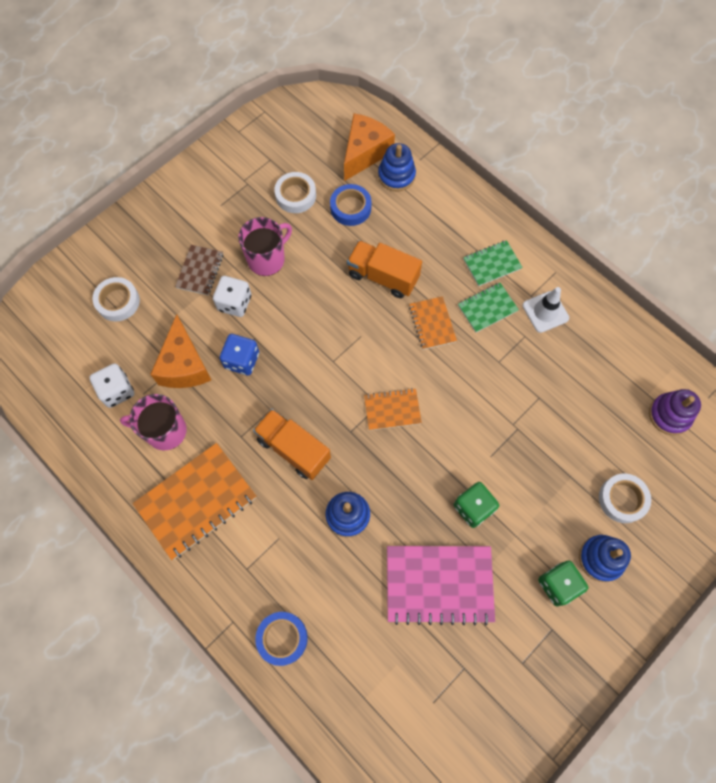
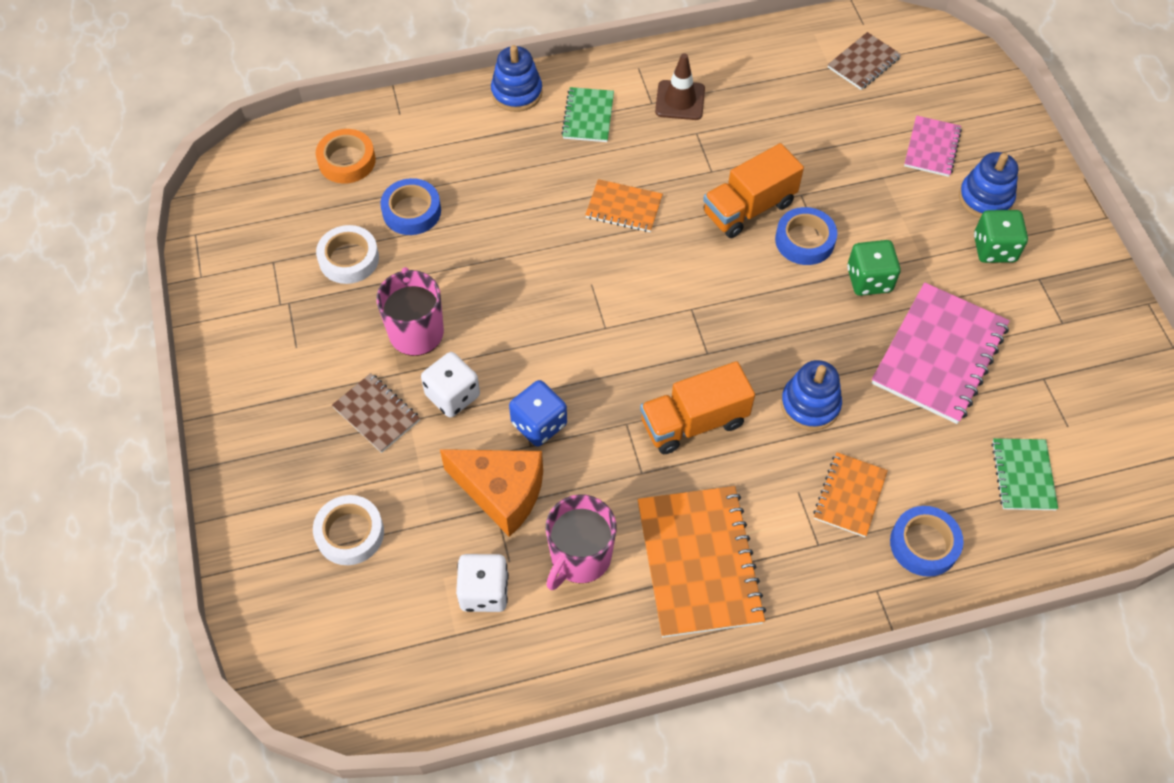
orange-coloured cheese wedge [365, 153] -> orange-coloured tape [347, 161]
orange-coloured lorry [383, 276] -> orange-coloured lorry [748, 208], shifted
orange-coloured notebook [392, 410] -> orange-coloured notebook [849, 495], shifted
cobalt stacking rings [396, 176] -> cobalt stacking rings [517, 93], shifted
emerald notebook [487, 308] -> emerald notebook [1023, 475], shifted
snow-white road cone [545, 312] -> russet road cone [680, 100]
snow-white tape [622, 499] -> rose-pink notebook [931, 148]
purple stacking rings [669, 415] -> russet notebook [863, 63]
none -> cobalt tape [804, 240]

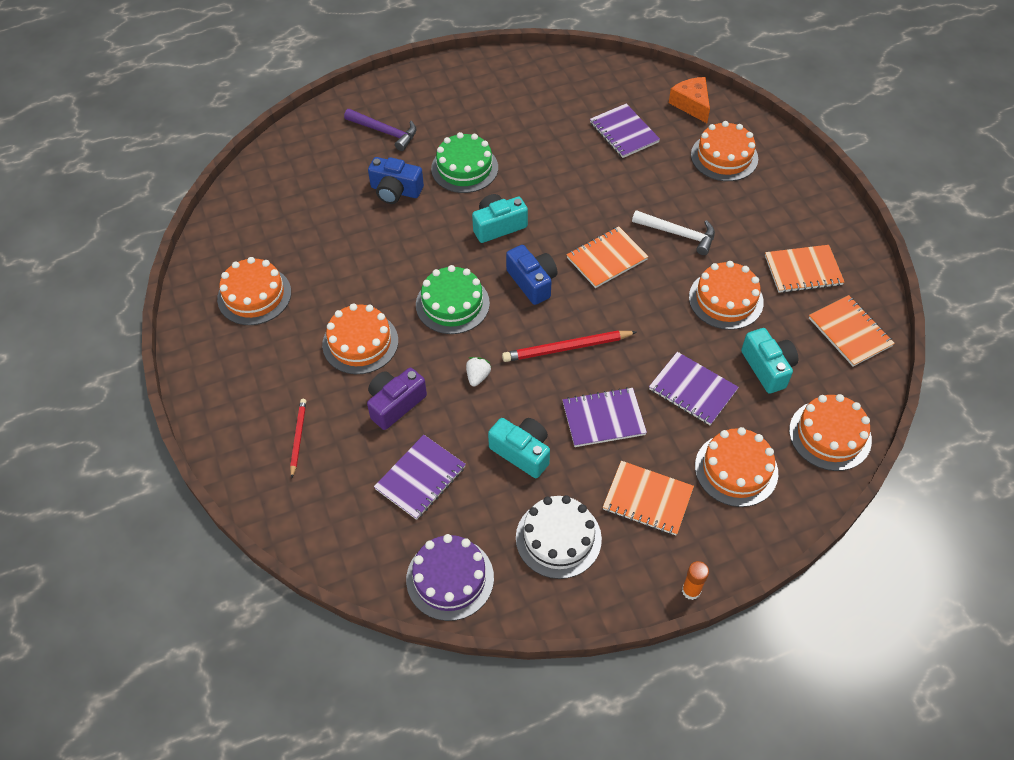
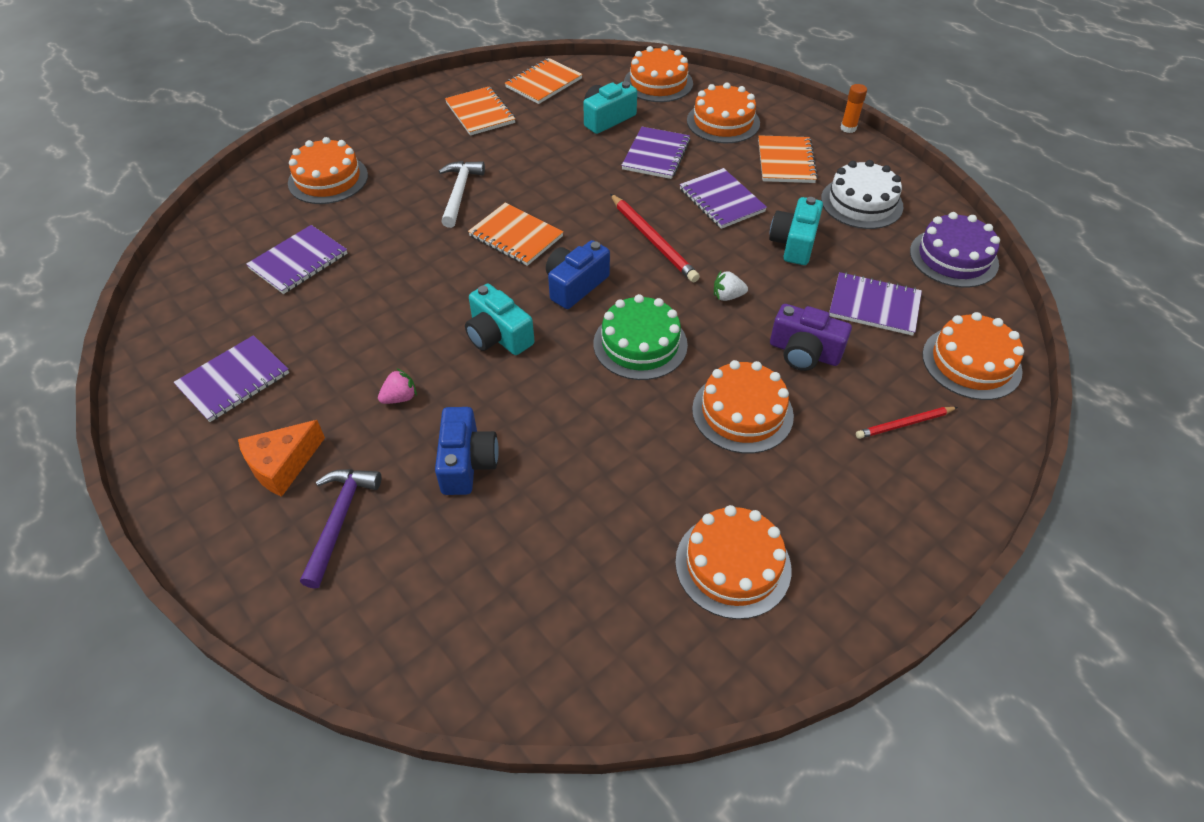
emerald cake [464, 168] -> rose-pink toy strawberry [400, 397]
orange-coloured cheese wedge [691, 104] -> orange-coloured cheese wedge [282, 465], shifted
orange-coloured cake [726, 299] -> orange-coloured cake [971, 362], shifted
none -> purple notebook [234, 380]

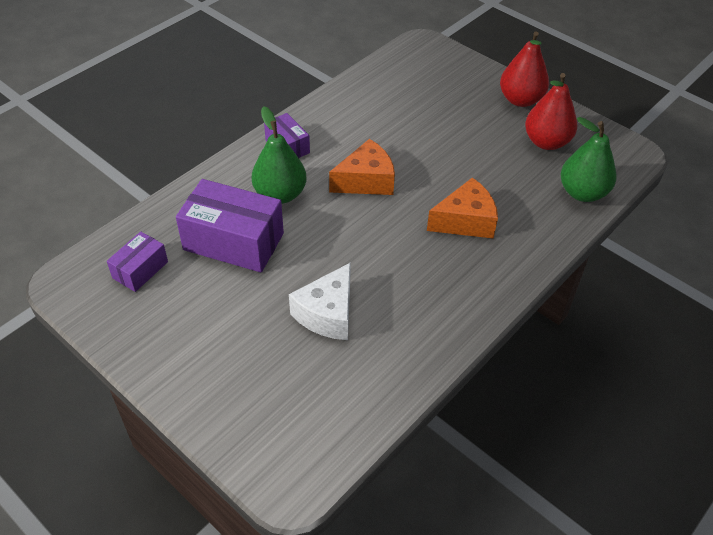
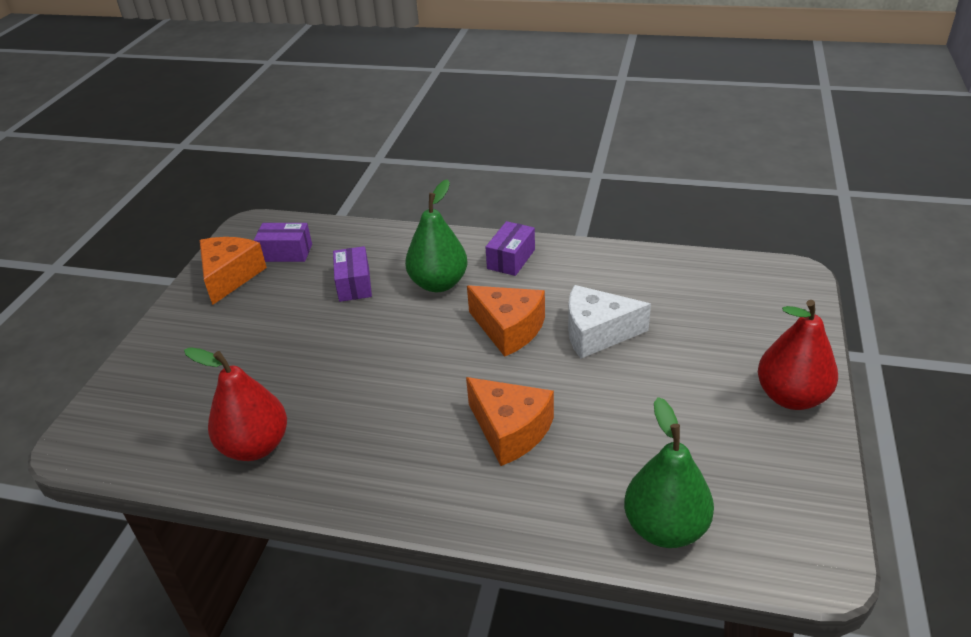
purple box [233, 241] -> purple box [354, 284], x0.54
snow-white cheese wedge [327, 313] -> snow-white cheese wedge [597, 333], shifted
crimson toy pear [546, 142] -> crimson toy pear [255, 446], shifted
none -> orange-coloured cheese wedge [230, 276]

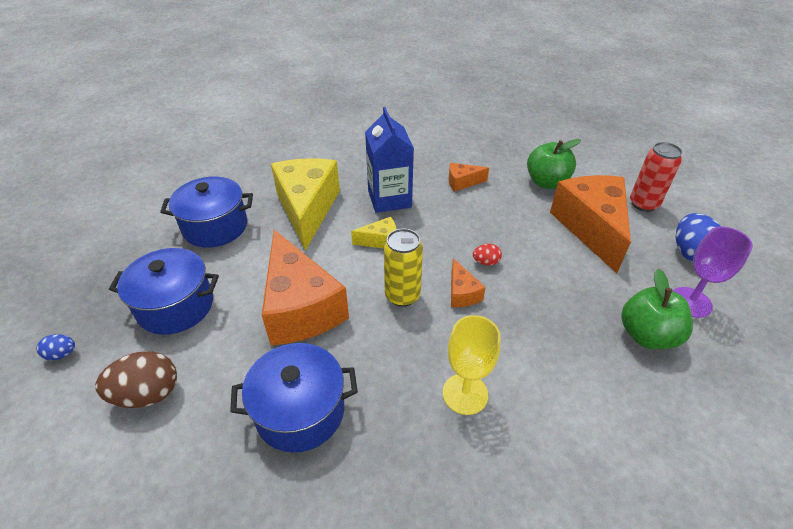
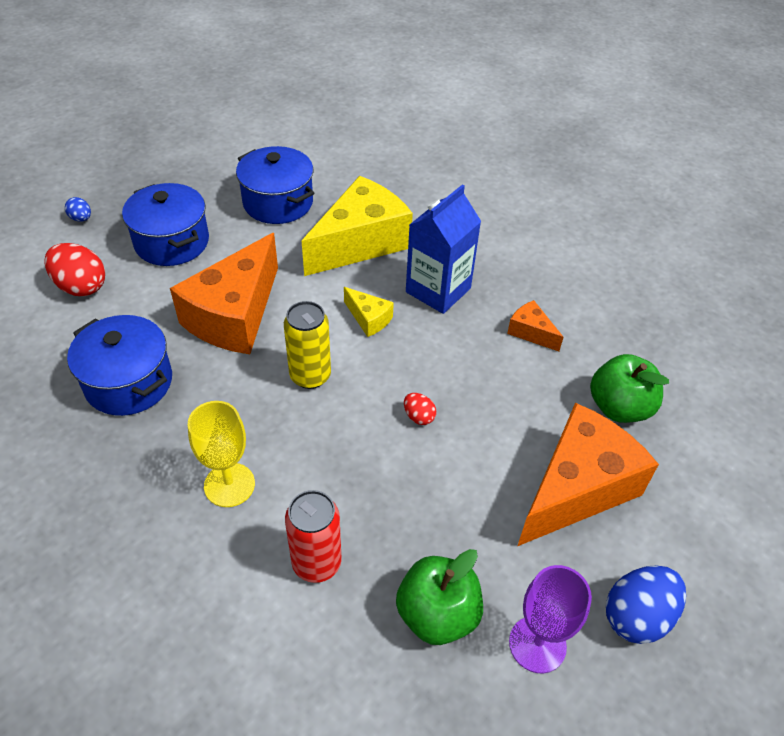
russet egg shape [148, 394] -> crimson egg shape [81, 286]
orange-coloured cheese wedge [462, 293] -> none
crimson soda can [643, 204] -> crimson soda can [316, 563], shifted

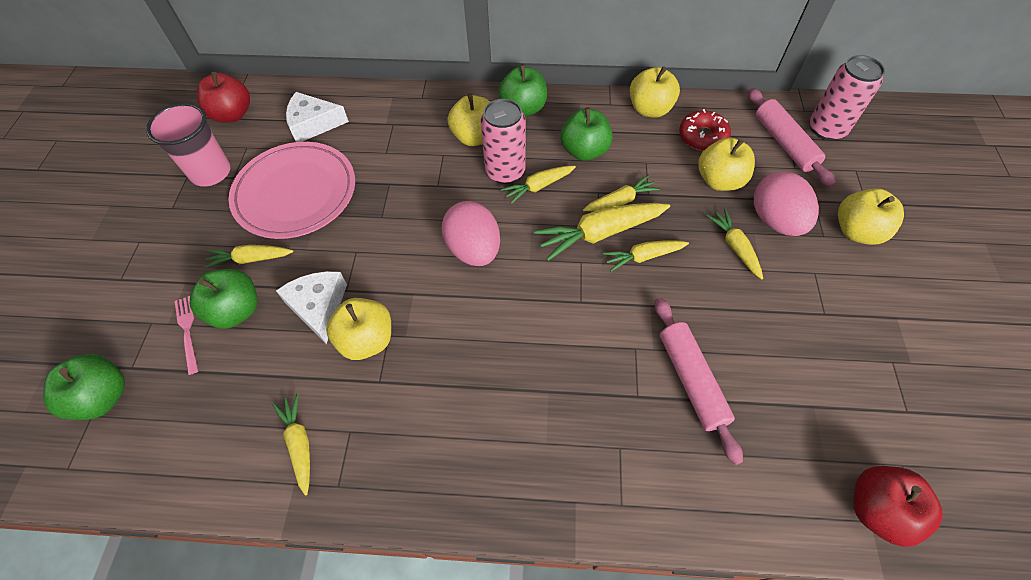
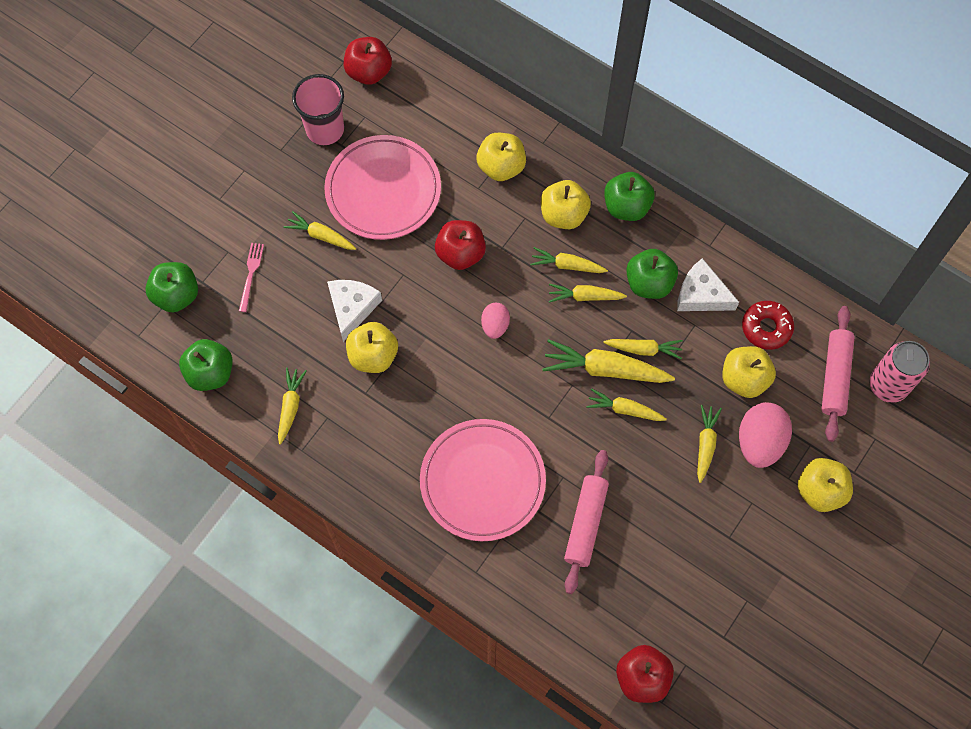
emerald apple [236, 311] -> emerald apple [210, 373], shifted
snow-white cheese wedge [313, 124] -> snow-white cheese wedge [701, 295], shifted
rose-pink egg shape [474, 250] -> rose-pink egg shape [495, 325], x0.58
rose-pink soda can [505, 171] -> yellow toy carrot [567, 265]
yellow apple [650, 109] -> yellow apple [501, 167], shifted
none -> rose-pink flat dish [482, 481]
none -> crimson apple [460, 253]

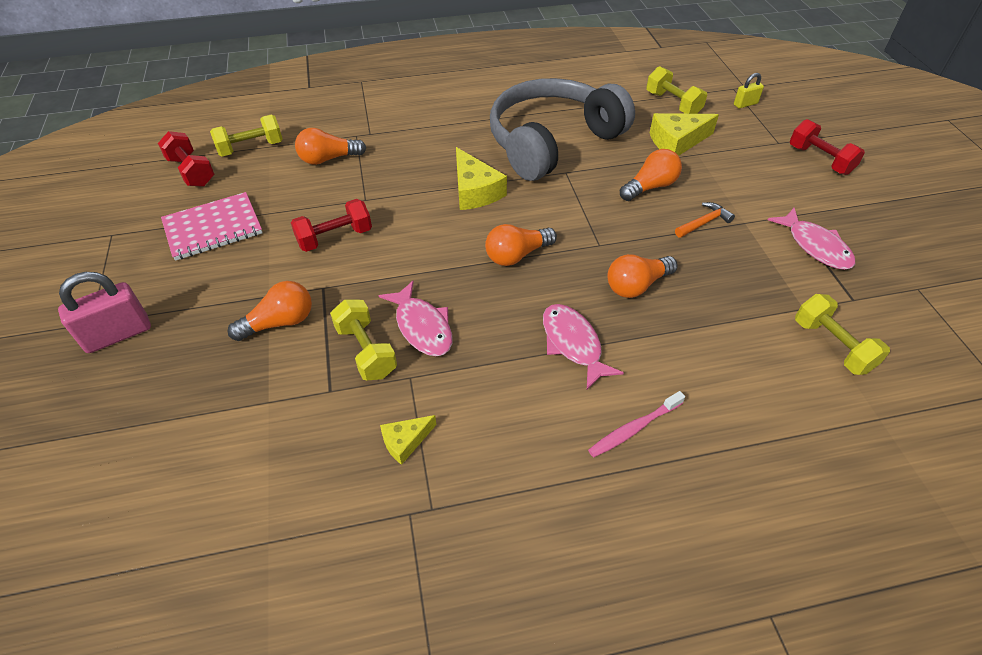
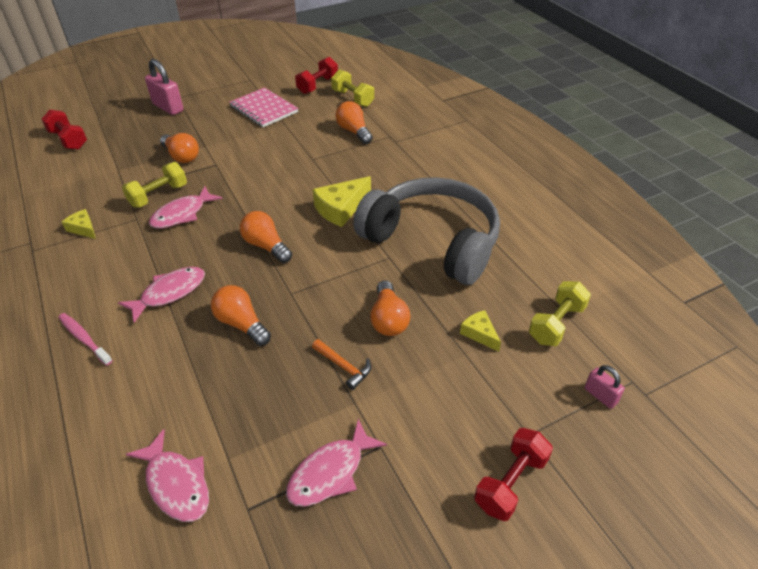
crimson hand weight [335, 237] -> crimson hand weight [68, 140], shifted
orange-coloured lightbulb [650, 187] -> orange-coloured lightbulb [388, 319], 45 degrees clockwise
yellow cheese wedge [677, 142] -> yellow cheese wedge [479, 334], x0.57
yellow padlock [745, 104] -> rose-pink padlock [600, 395]
yellow hand weight [832, 346] -> rose-pink toy fish [176, 484]

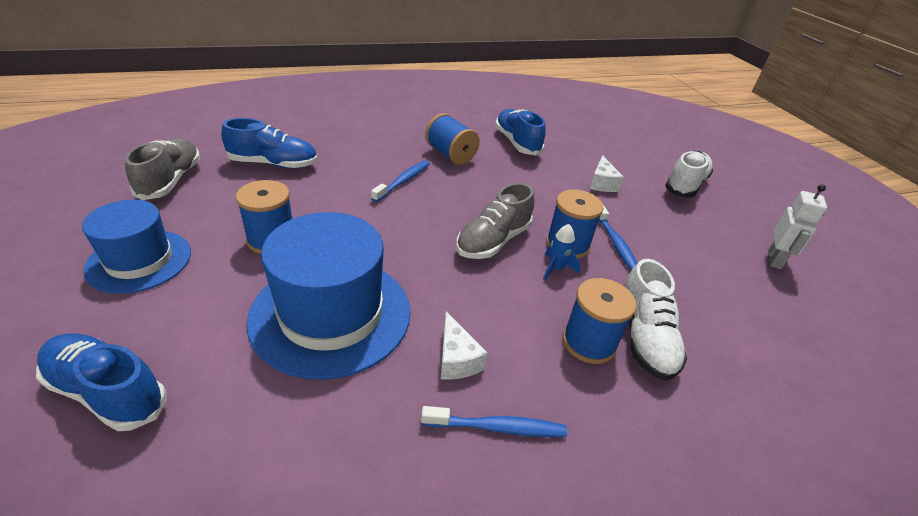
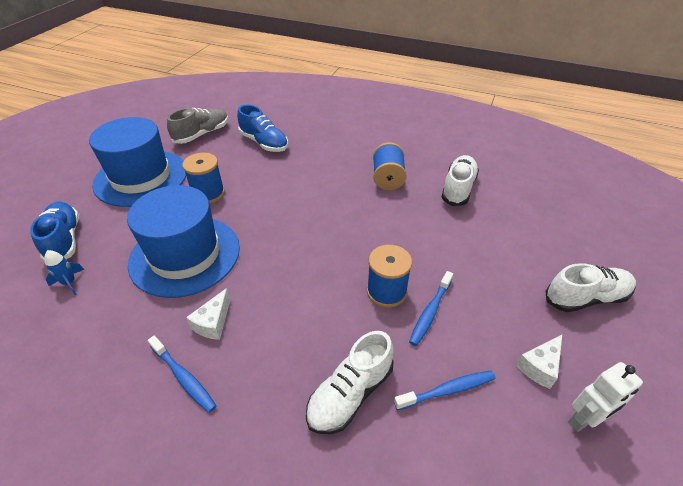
cobalt hat [139, 261] -> cobalt hat [141, 177], x1.57
cobalt tooth brush [403, 181] -> cobalt tooth brush [447, 390], shifted
grey shoe [493, 241] -> none
cobalt shoe [517, 142] -> snow-white shoe [458, 188]
cobalt rocket [556, 268] -> cobalt rocket [69, 283], shifted
cobalt bobbin [589, 342] -> none
snow-white cheese wedge [602, 183] -> snow-white cheese wedge [540, 367], shifted

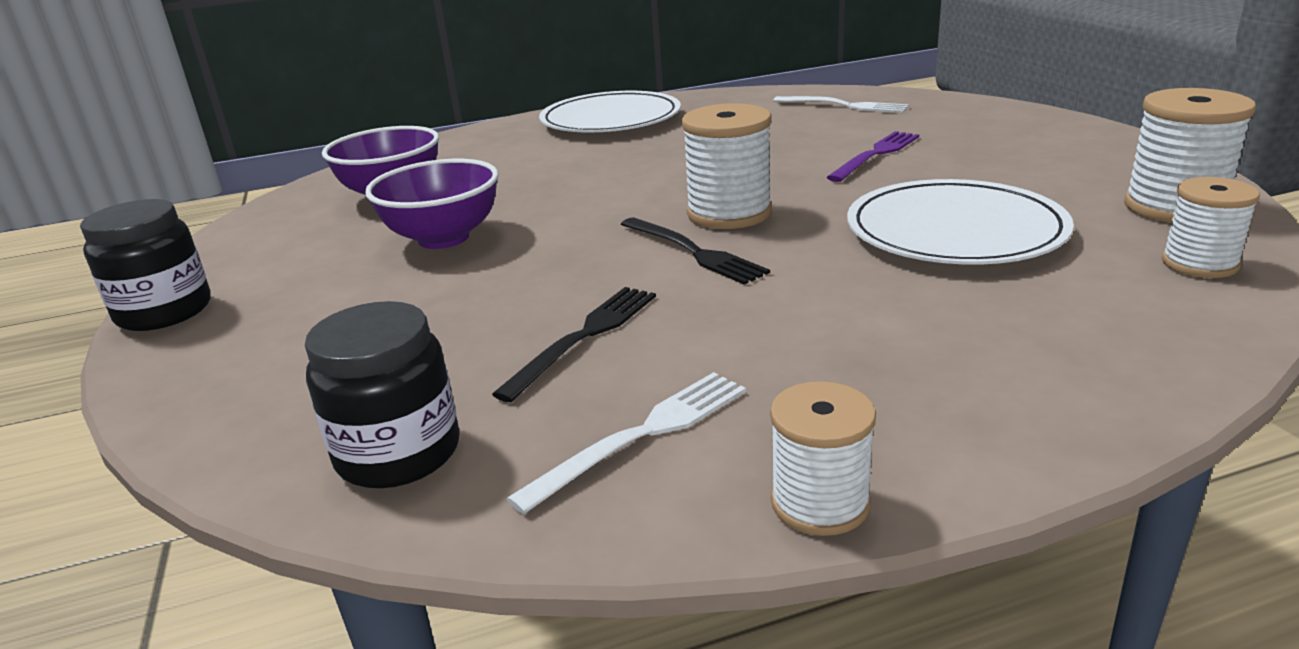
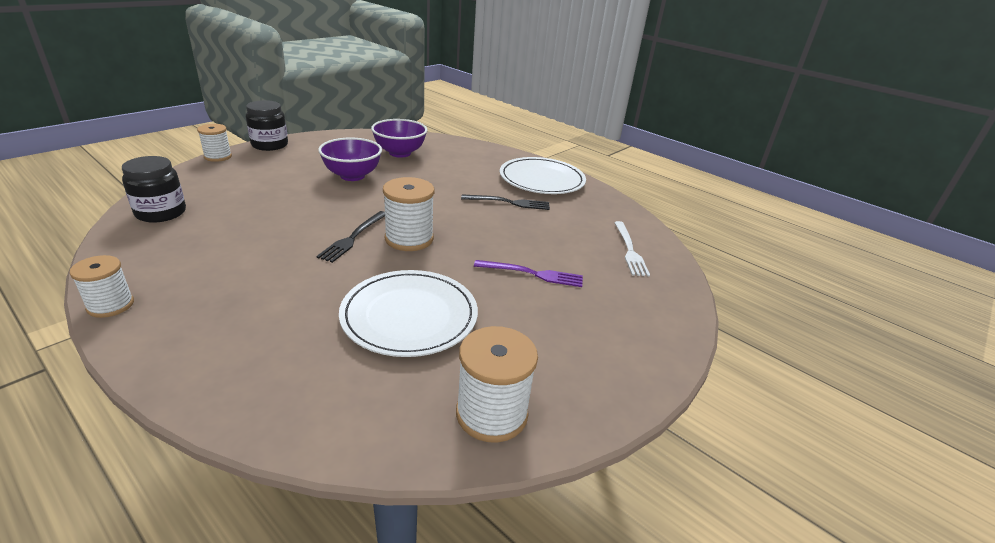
ebony fork [584, 337] -> ebony fork [509, 202], shifted
snow-white fork [642, 435] -> none
snow-white bobbin [1199, 264] -> snow-white bobbin [218, 156], shifted

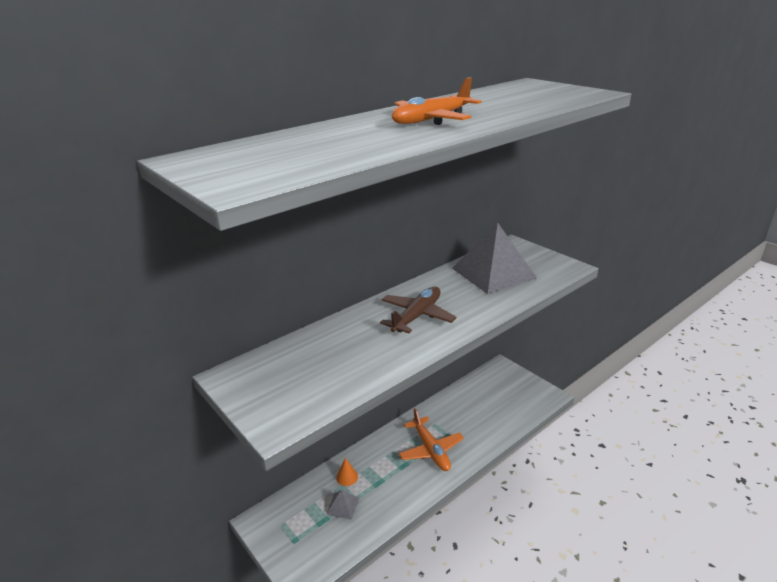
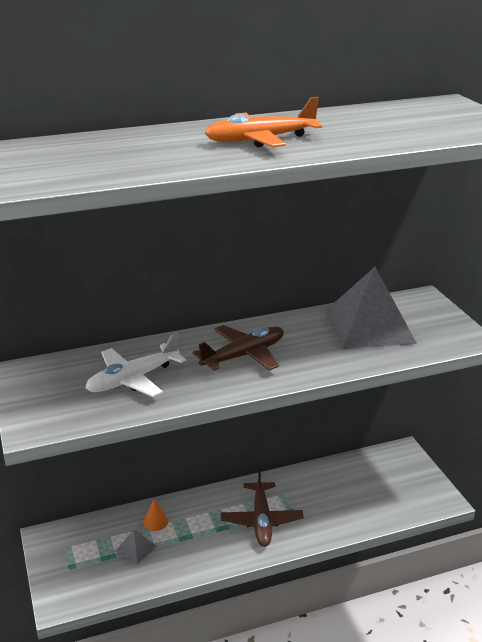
orange-coloured aeroplane [430, 450] -> russet aeroplane [261, 520]
none -> snow-white aeroplane [133, 379]

